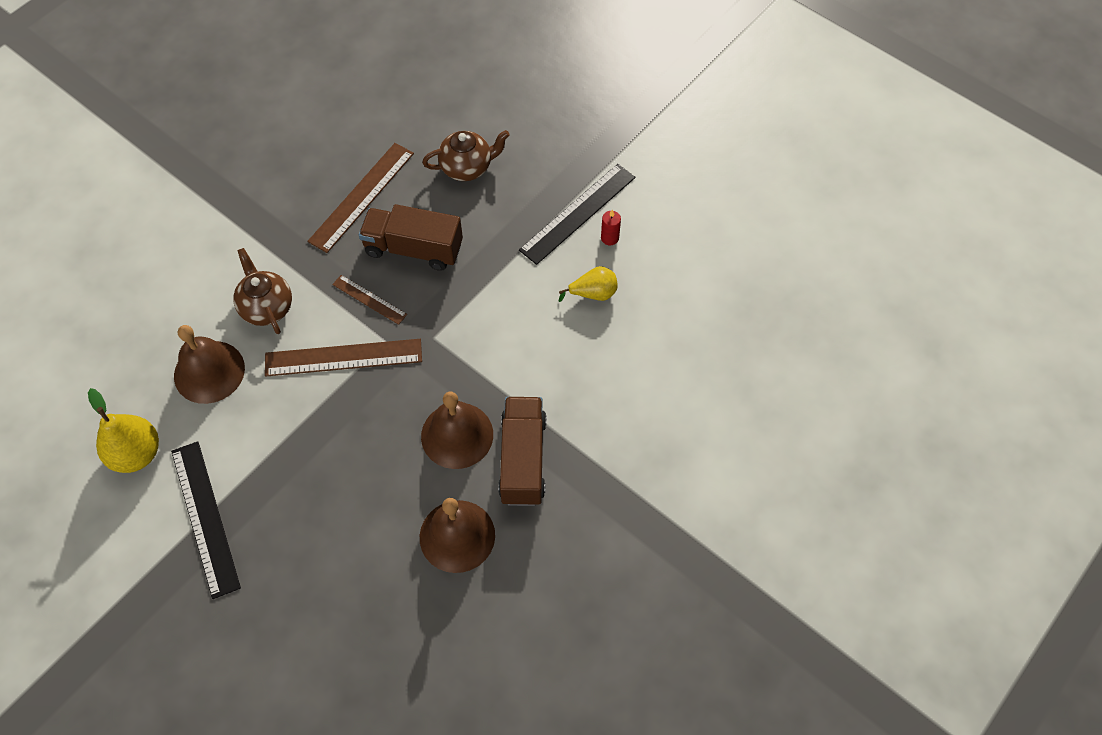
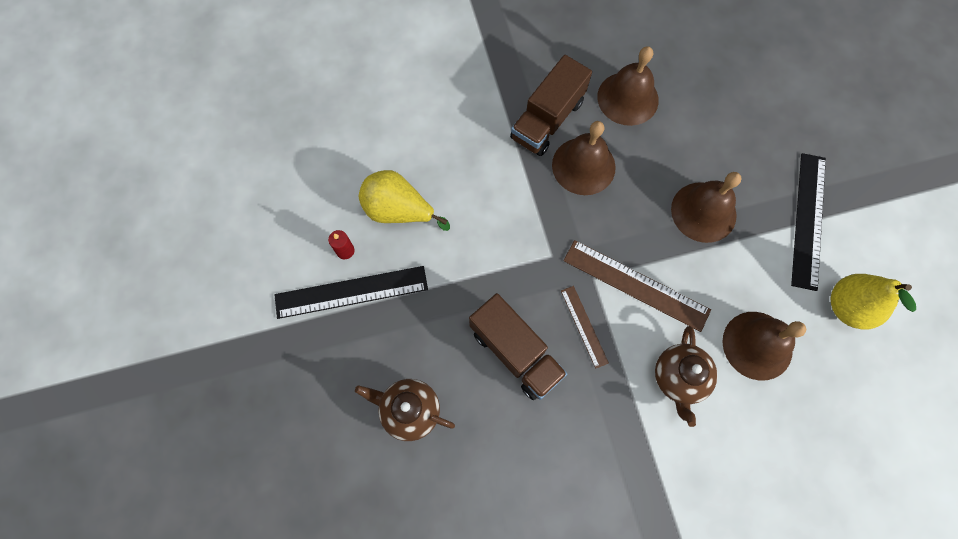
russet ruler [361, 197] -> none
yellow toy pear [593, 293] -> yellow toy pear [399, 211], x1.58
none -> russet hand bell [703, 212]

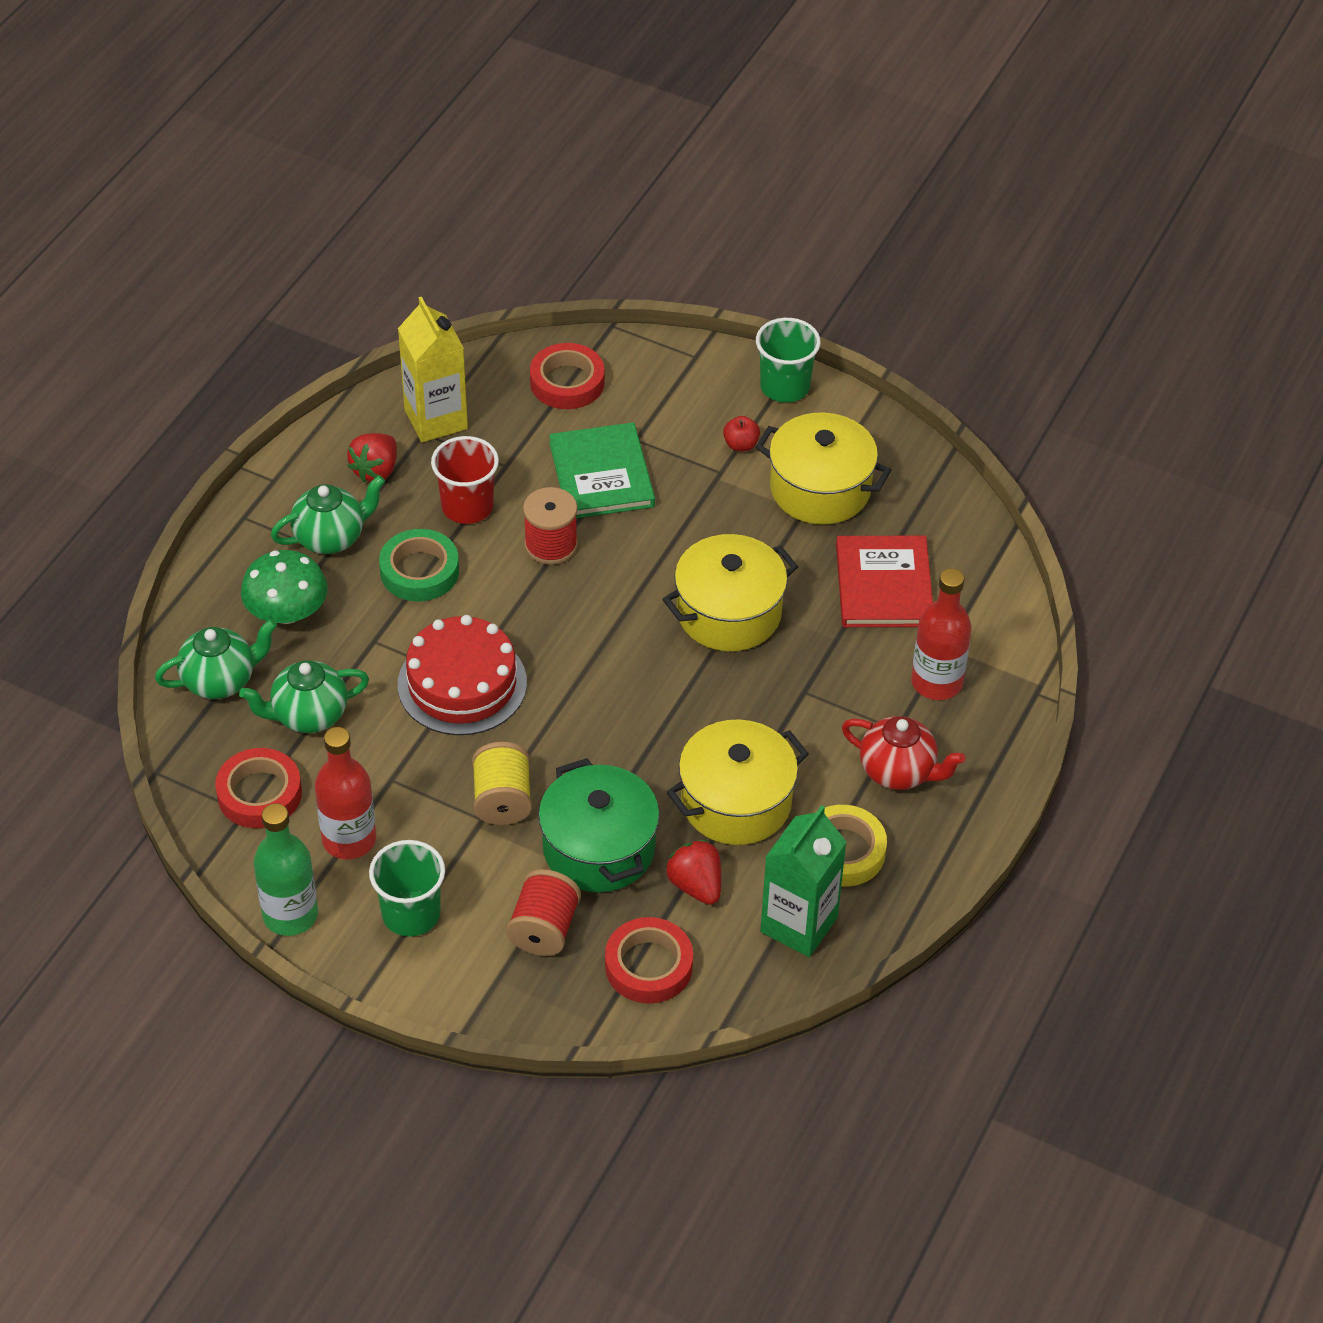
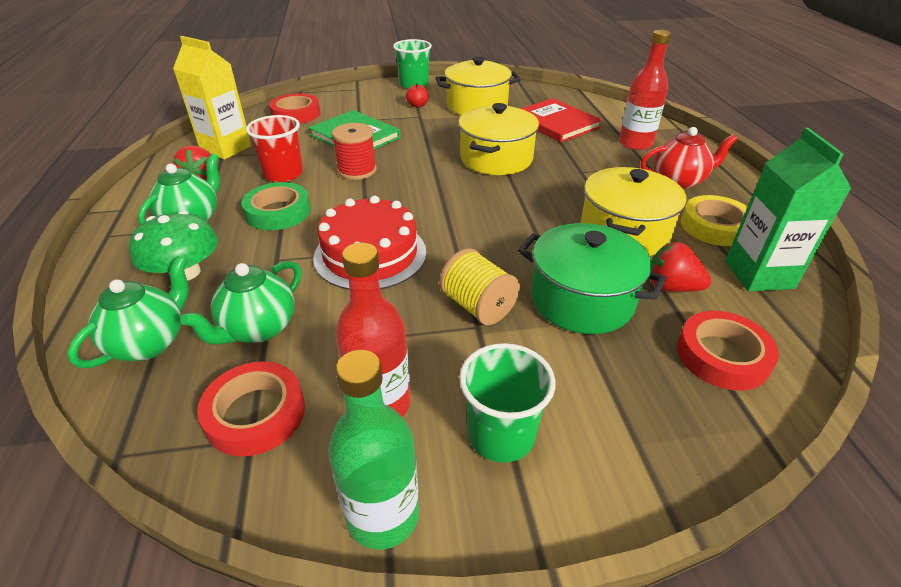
crimson bobbin [544, 929] -> none

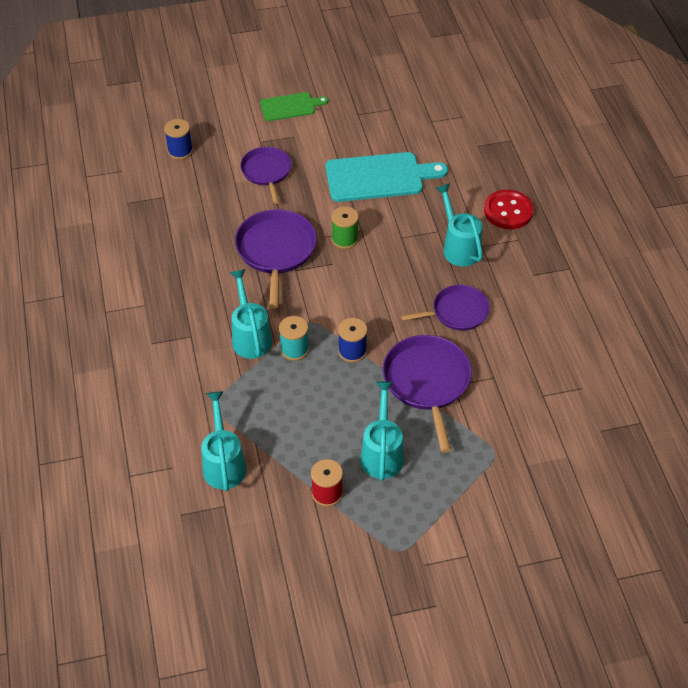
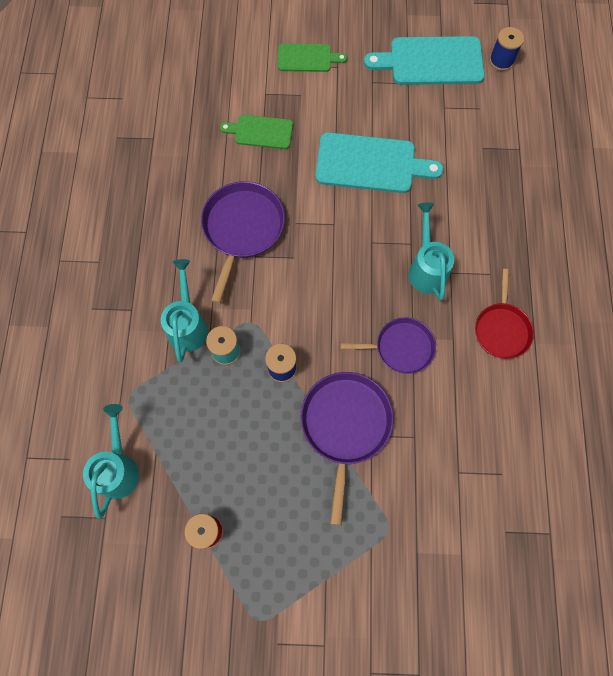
cobalt bobbin [180, 151] -> cobalt bobbin [501, 61], shifted
purple skillet [266, 172] -> emerald chopping board [261, 132]
emerald bobbin [345, 239] -> none
turquoise sprinkling can [382, 453] -> none
crimson shirt button [508, 211] -> none
none -> turquoise chopping board [431, 61]
none -> crimson skillet [501, 329]

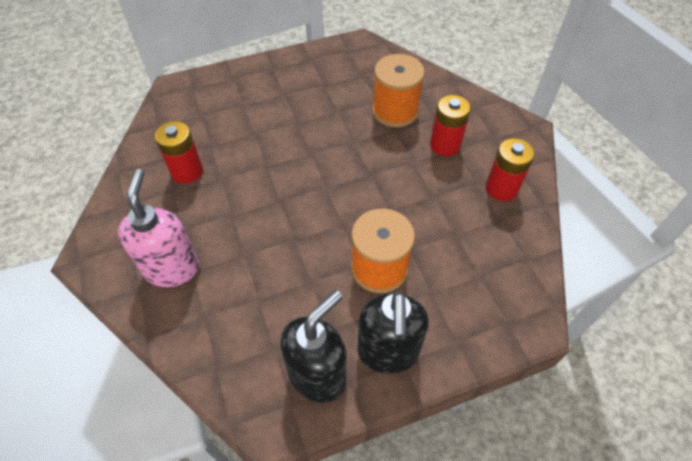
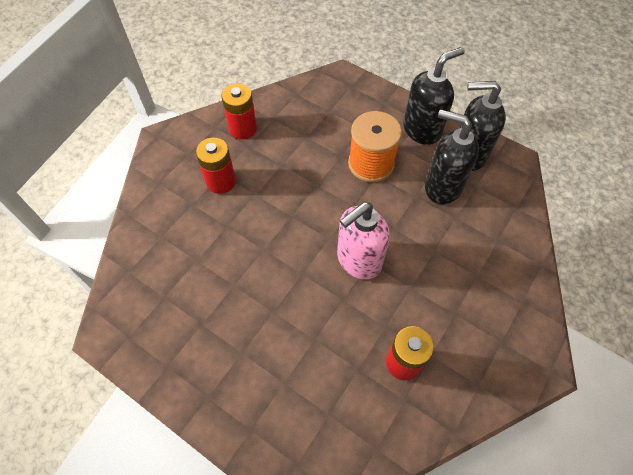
rose-pink pump bottle [172, 268] -> rose-pink pump bottle [358, 260], shifted
orange-coloured bobbin [395, 111] -> none
none -> ebony pump bottle [442, 187]

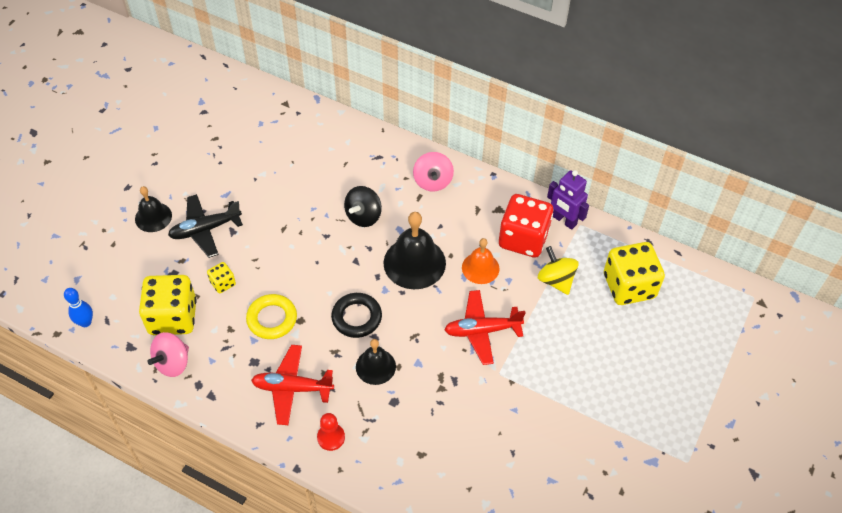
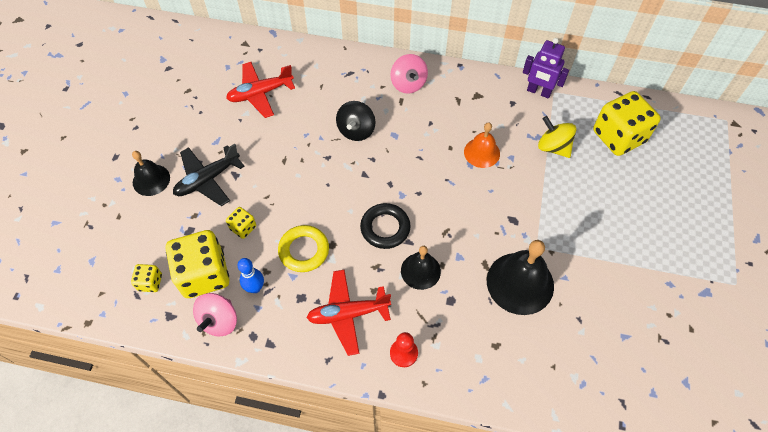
cobalt tenpin [85, 322] -> cobalt tenpin [255, 288], shifted
ebony hand bell [414, 262] -> ebony hand bell [520, 283], shifted
crimson aeroplane [482, 331] -> crimson aeroplane [260, 93], shifted
crimson game die [523, 239] -> none
none -> yellow game die [150, 282]

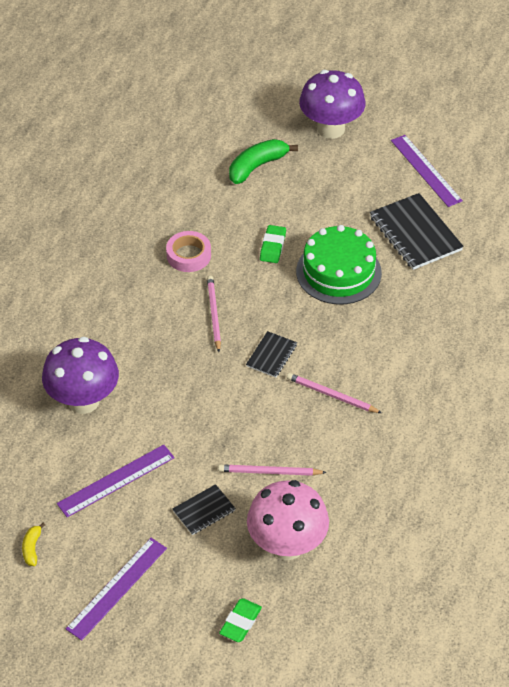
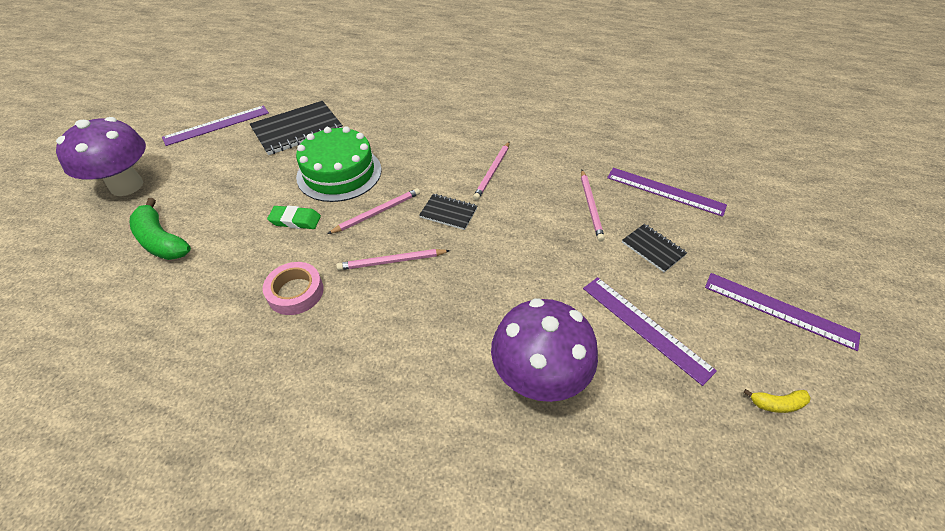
emerald eraser [240, 622] -> none
rose-pink mushroom [287, 545] -> purple ruler [665, 191]
none -> rose-pink pencil [377, 212]

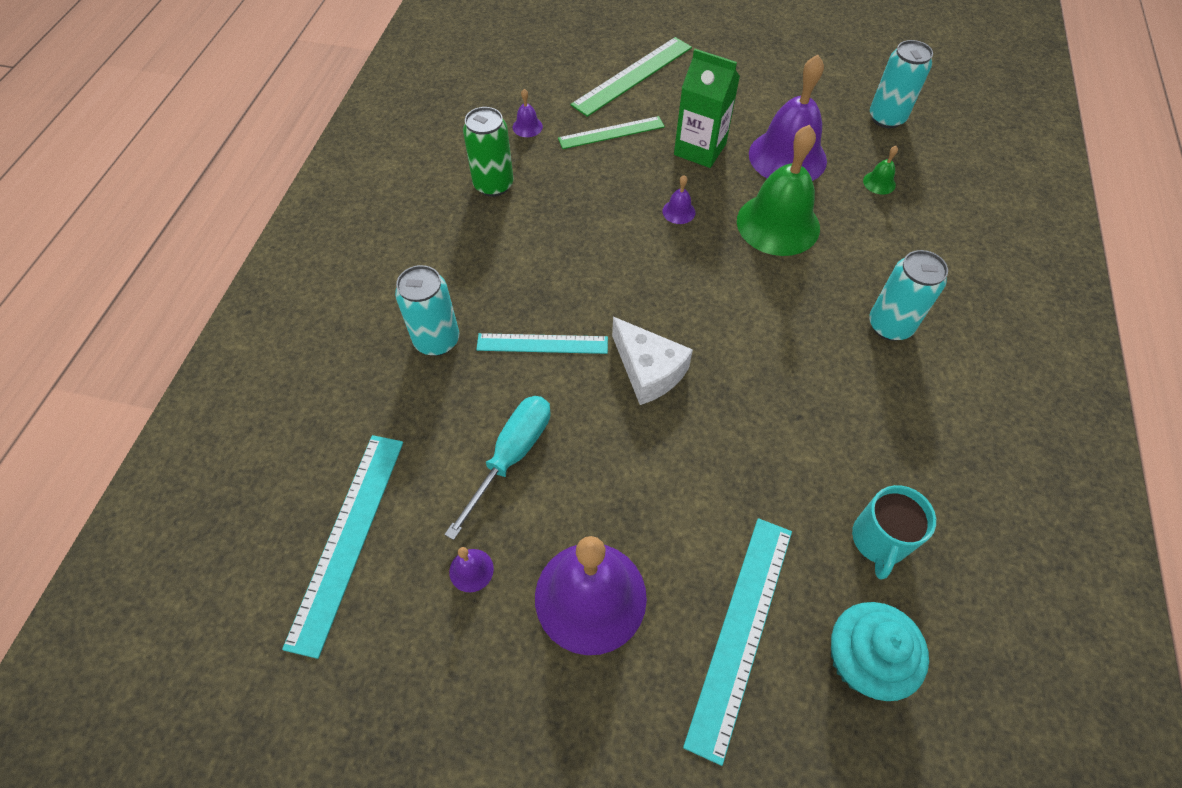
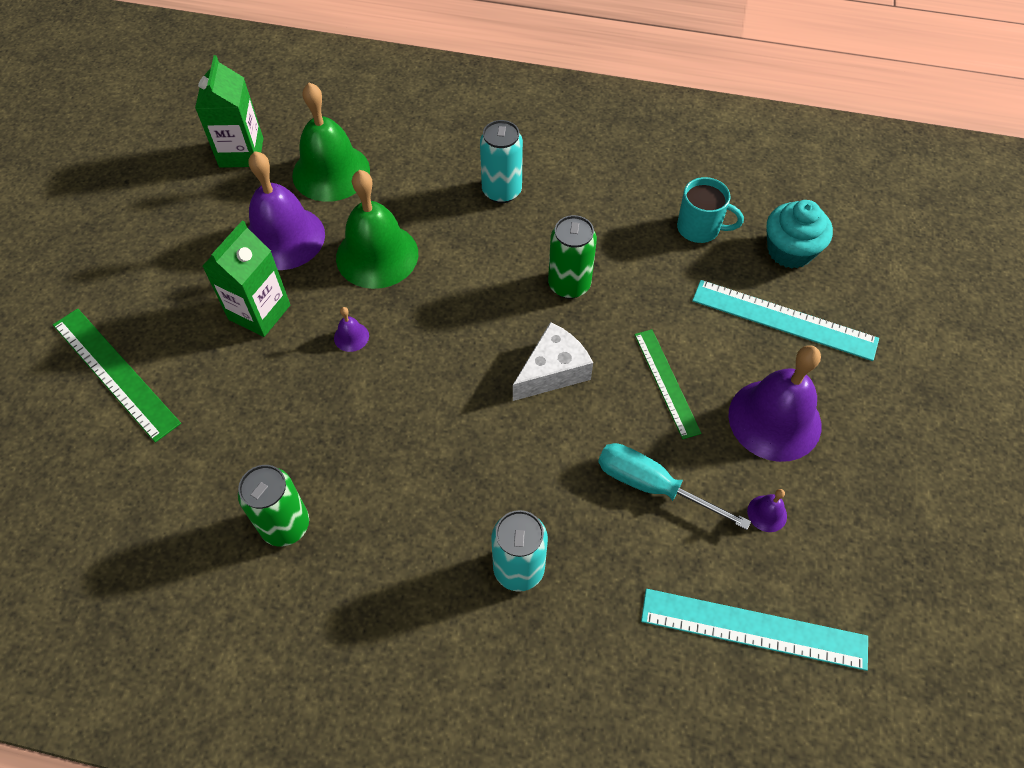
turquoise ruler [542, 343] -> none
purple hand bell [527, 127] -> none
emerald ruler [611, 132] -> emerald ruler [666, 382], shifted
emerald hand bell [879, 182] -> emerald hand bell [331, 172], x2.48
turquoise soda can [886, 118] -> emerald juice carton [241, 153]
none -> emerald soda can [569, 285]

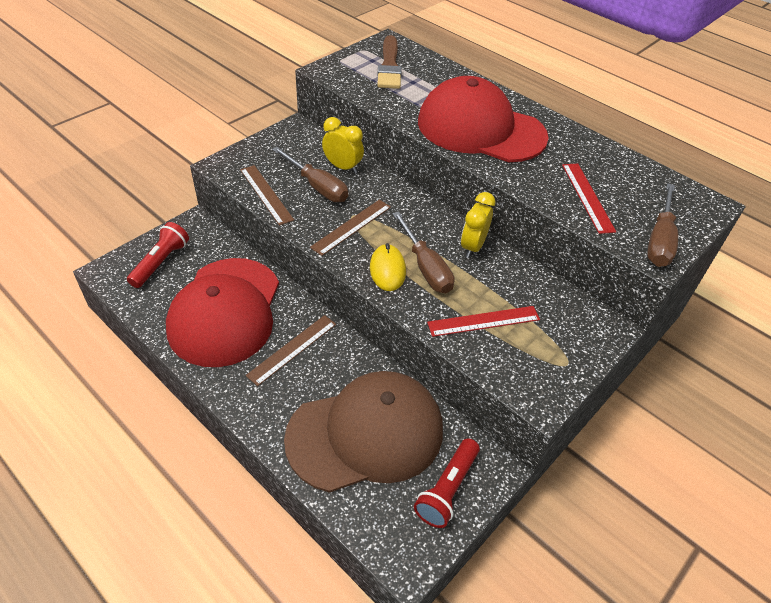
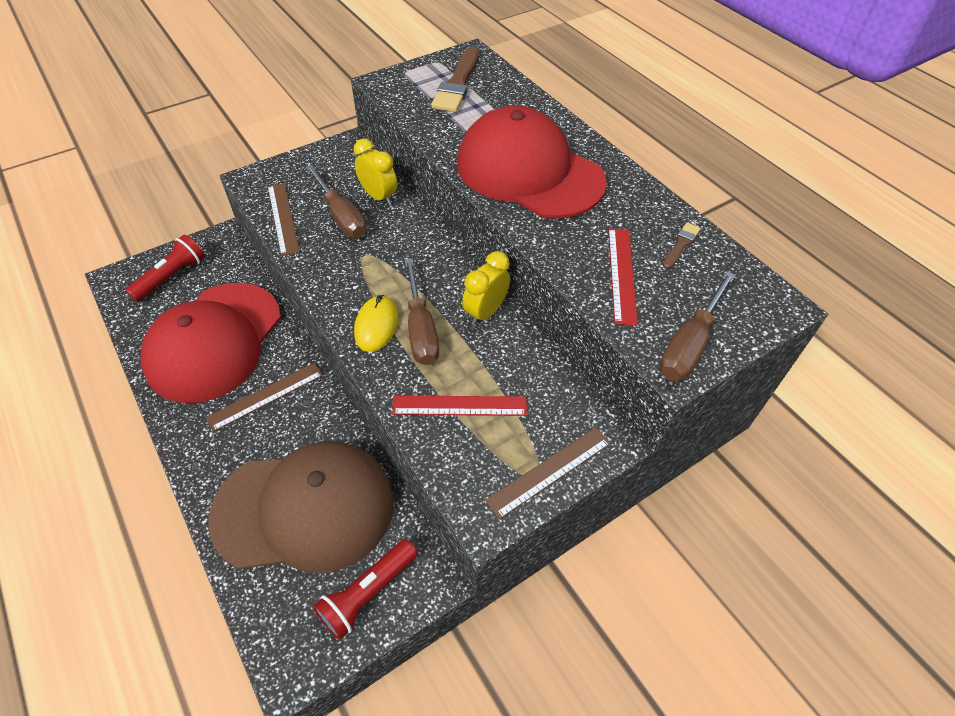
russet ruler [351, 227] -> russet ruler [549, 471], shifted
none -> russet paint brush [681, 244]

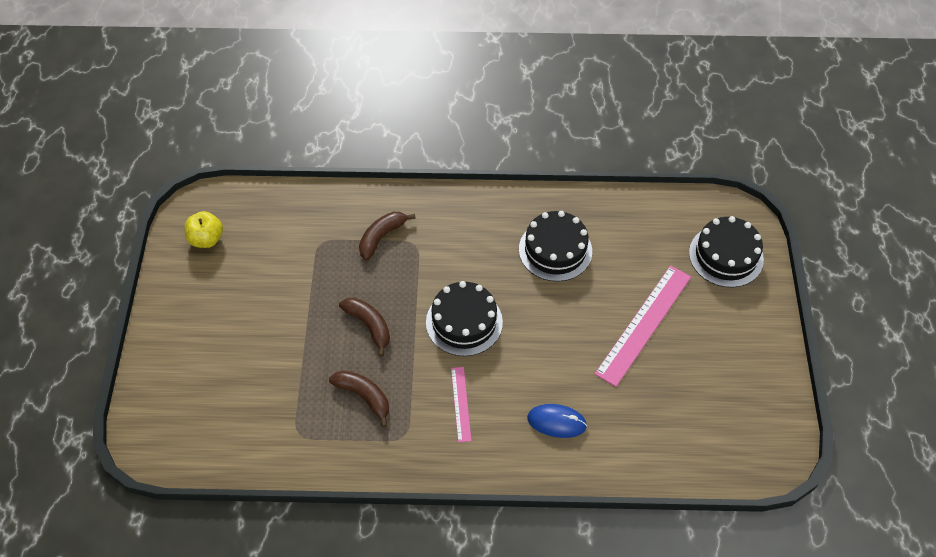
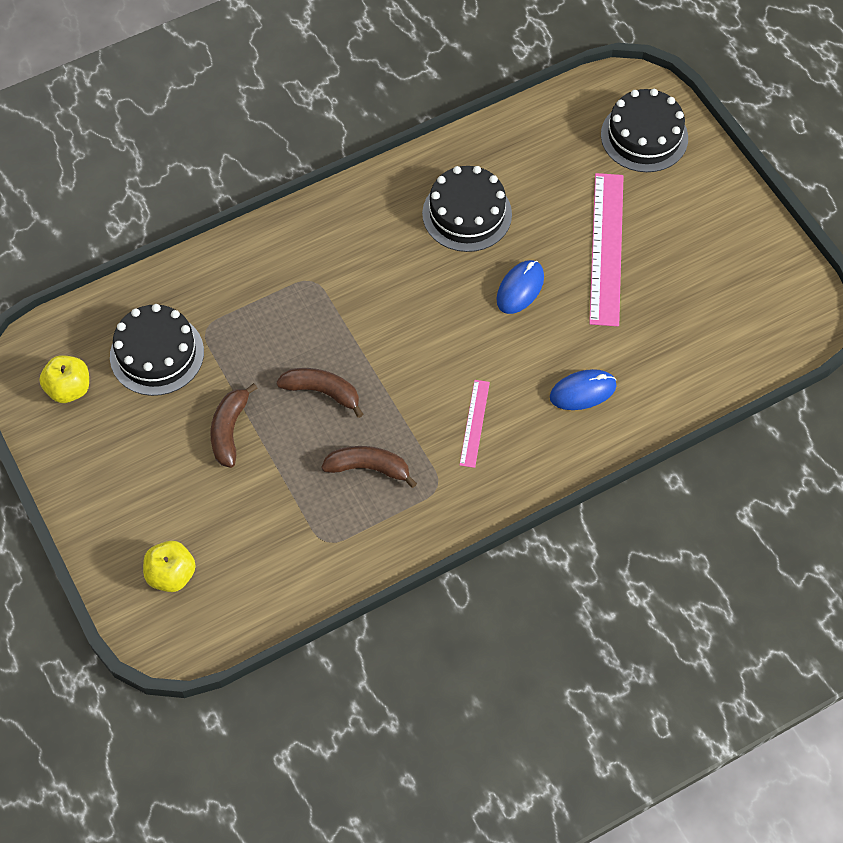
russet toy banana [381, 237] -> russet toy banana [229, 430], shifted
ebony cake [464, 322] -> ebony cake [157, 354], shifted
rose-pink ruler [461, 404] -> rose-pink ruler [474, 423], 45 degrees clockwise
none -> yellow apple [171, 575]
none -> cobalt computer mouse [520, 288]

